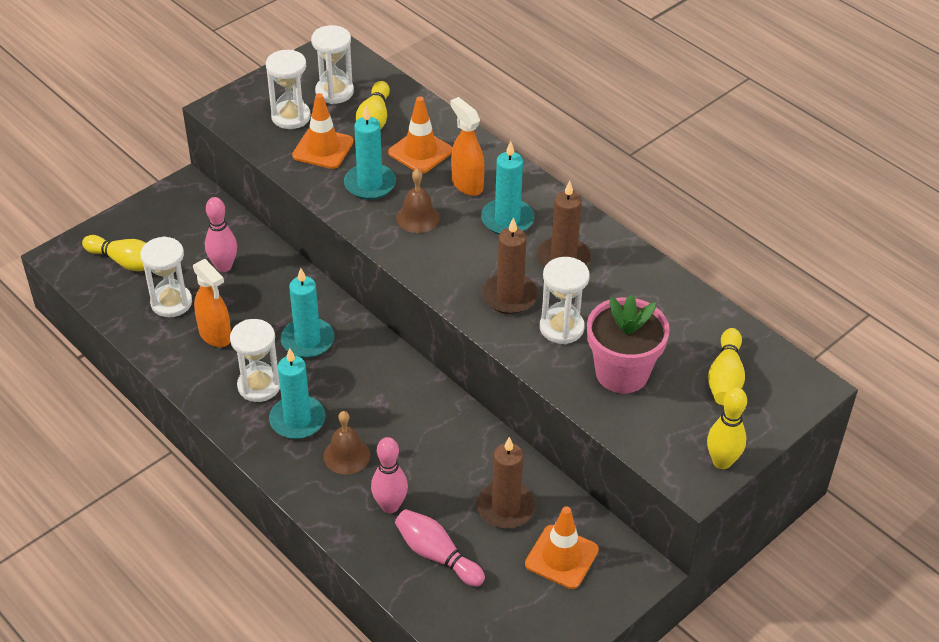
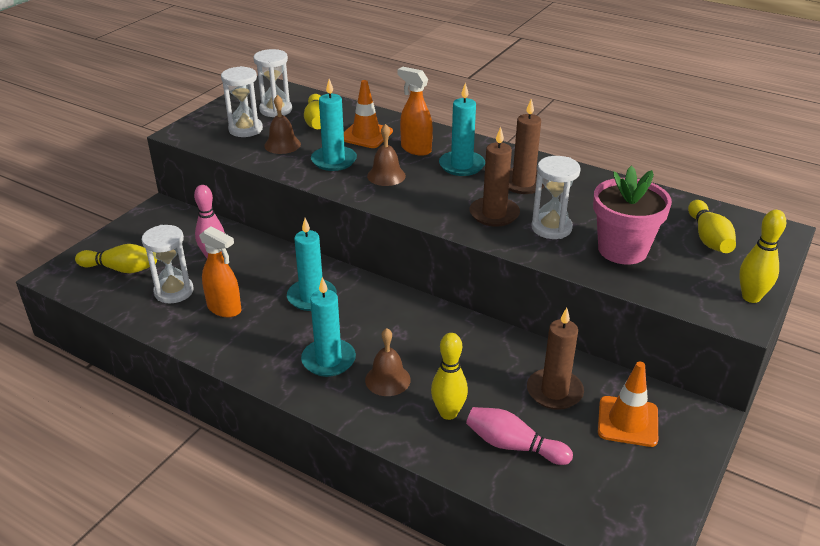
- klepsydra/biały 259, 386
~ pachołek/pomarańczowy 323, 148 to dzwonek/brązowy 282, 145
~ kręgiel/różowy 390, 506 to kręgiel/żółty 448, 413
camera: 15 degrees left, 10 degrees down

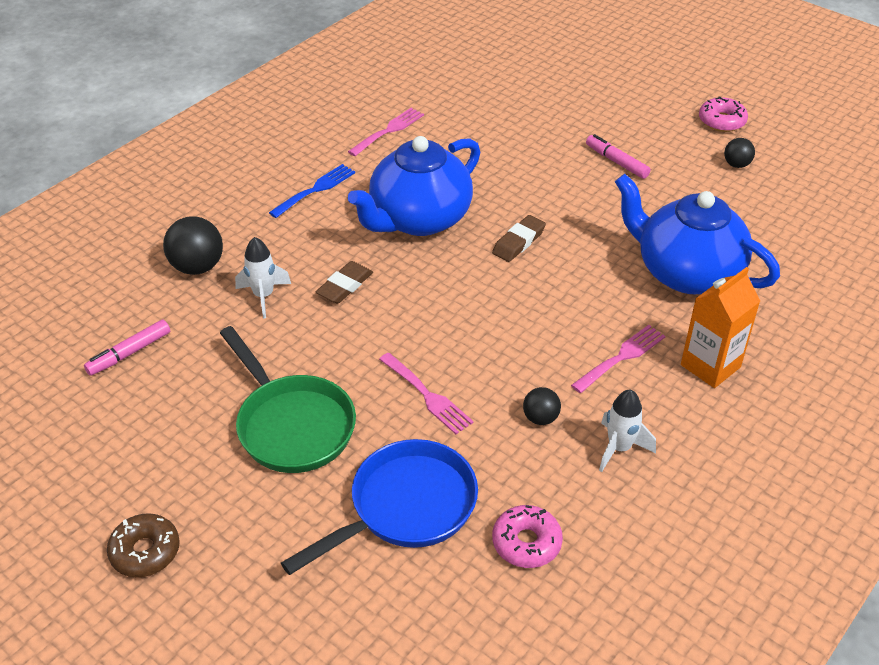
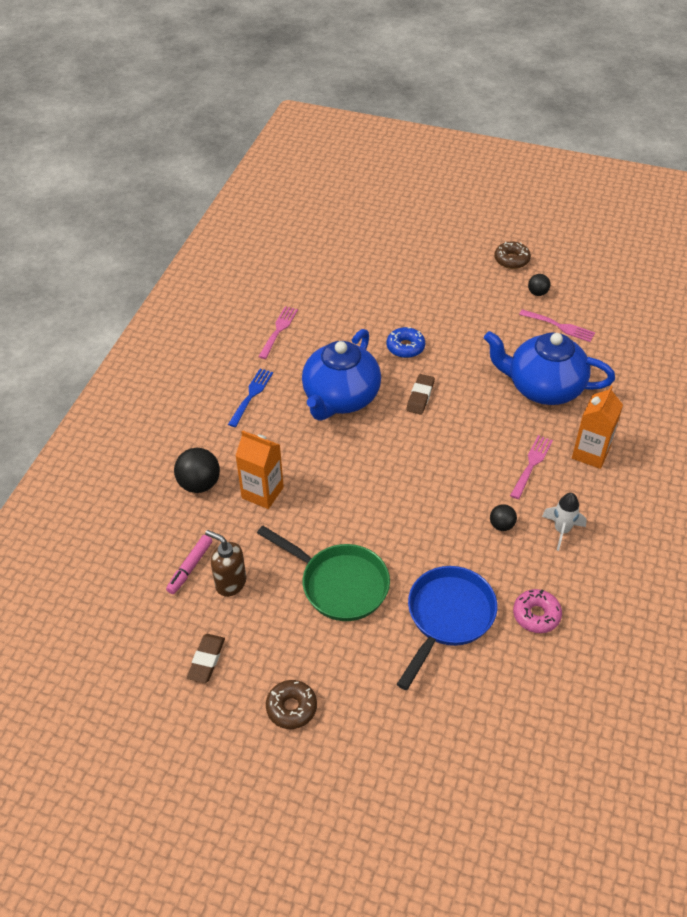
~ rakieta/biały 263, 296 to karton mleka/pomarańczowy 262, 492
~ gumka do mazania/brązowy 345, 286 to 206, 660
~ widelec/różowy 427, 396 to 560, 326
- flamaster/różowy 616, 162
~ donut/różowy 721, 121 to donut/brązowy 511, 260
+ dozownik mydła/brązowy 230, 583
+ donut/niebieski 405, 347
camera: 20 degrees left, 5 degrees up

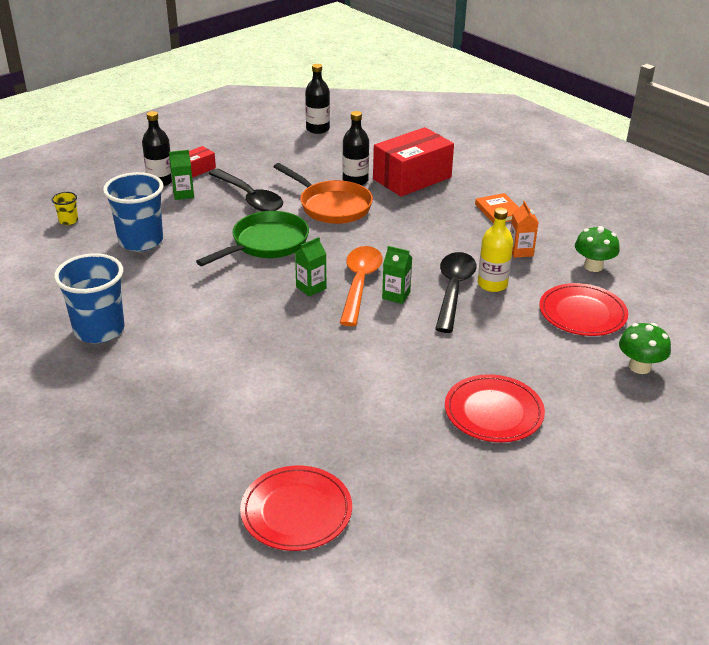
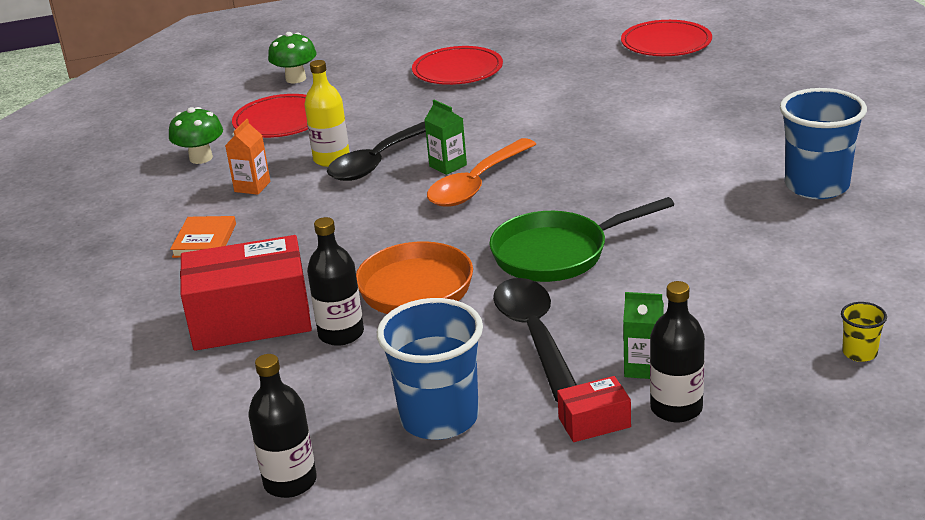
~ szklanka/niebieski 141, 241 to 439, 418
- karton mleka/zielony 311, 288
camera: 150 degrees left, 5 degrees down

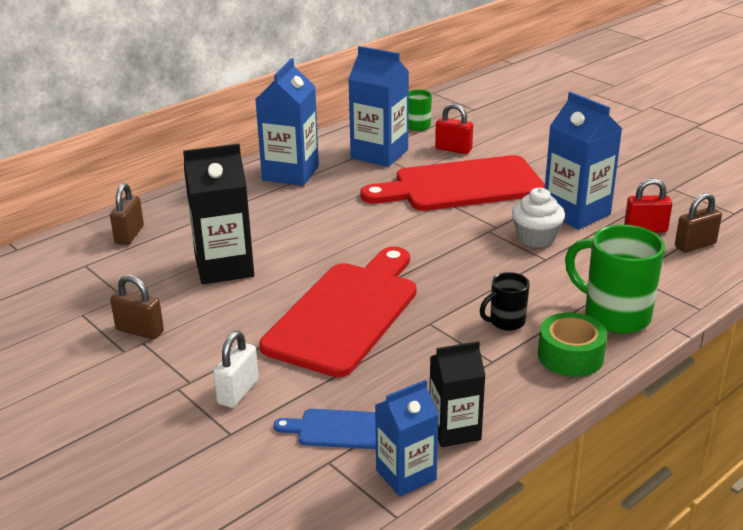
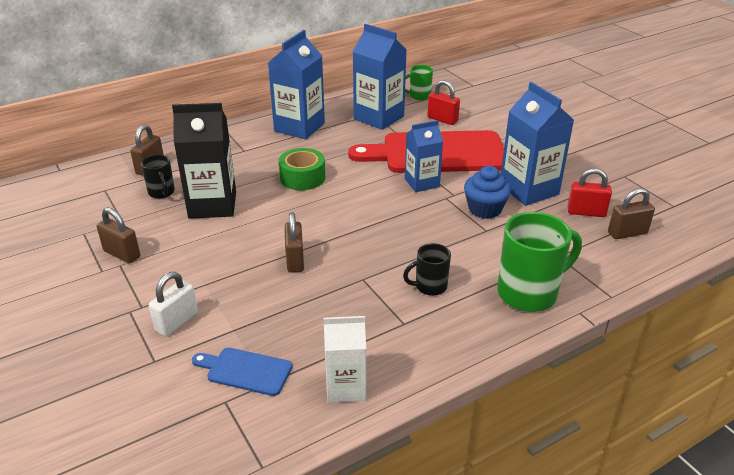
~ deska do krojenia/czerwony 346, 313 to kłódka/brązowy 295, 260
~ karton mleka/niebieski 406, 475 to 422, 183
~ karton mleka/czarny 454, 430 to karton mleka/biały 346, 387
~ muffinka/biały 536, 238 to muffinka/niebieski 485, 209
~ taśma klejąca/zielony 570, 356 to 302, 177
~ kubek/zielony 614, 315 = 529, 293 105 degrees clockwise
+ kubek/czarny 162, 193
camera: 10 degrees right, 5 degrees up

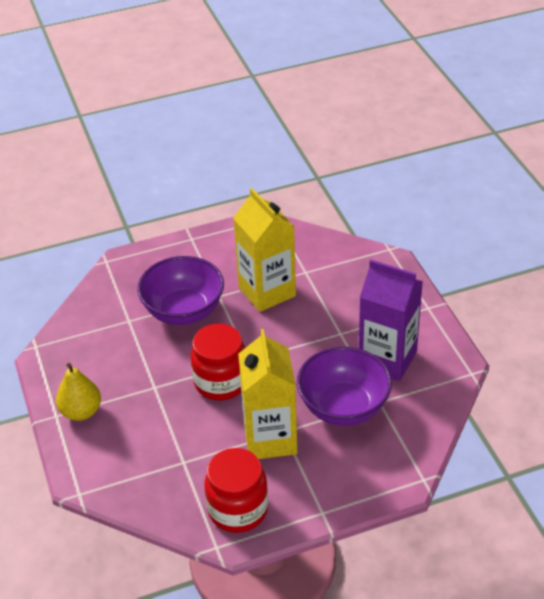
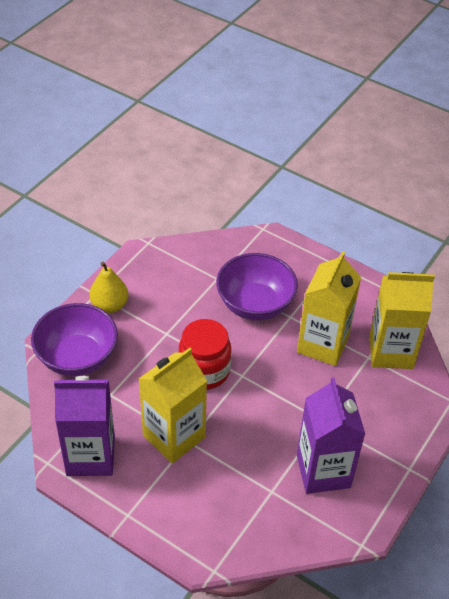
~ słoik/czerwony 238, 509 to karton mleka/fioletowy 90, 456
~ miska/fioletowy 343, 407 to 77, 358
+ karton mleka/żółty 391, 351
camera: 50 degrees right, 5 degrees up

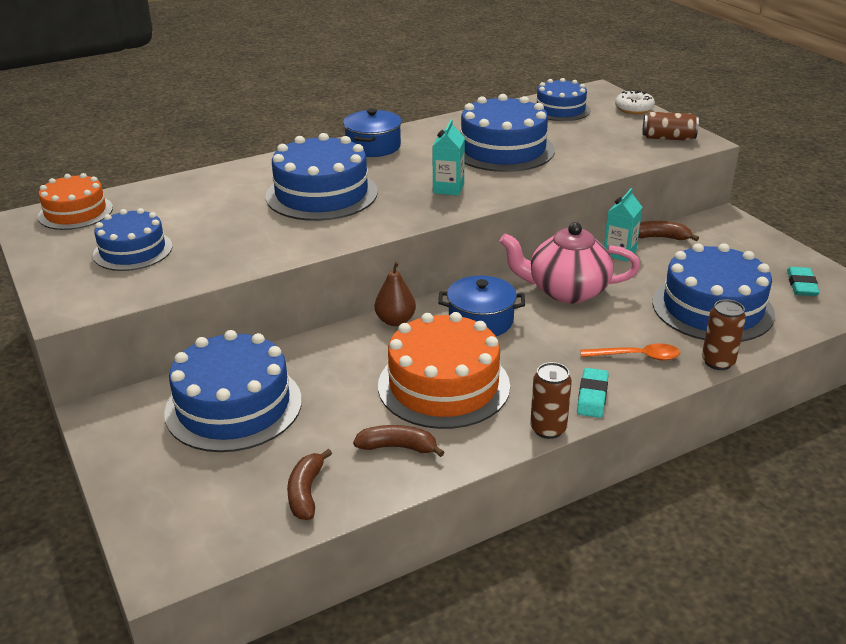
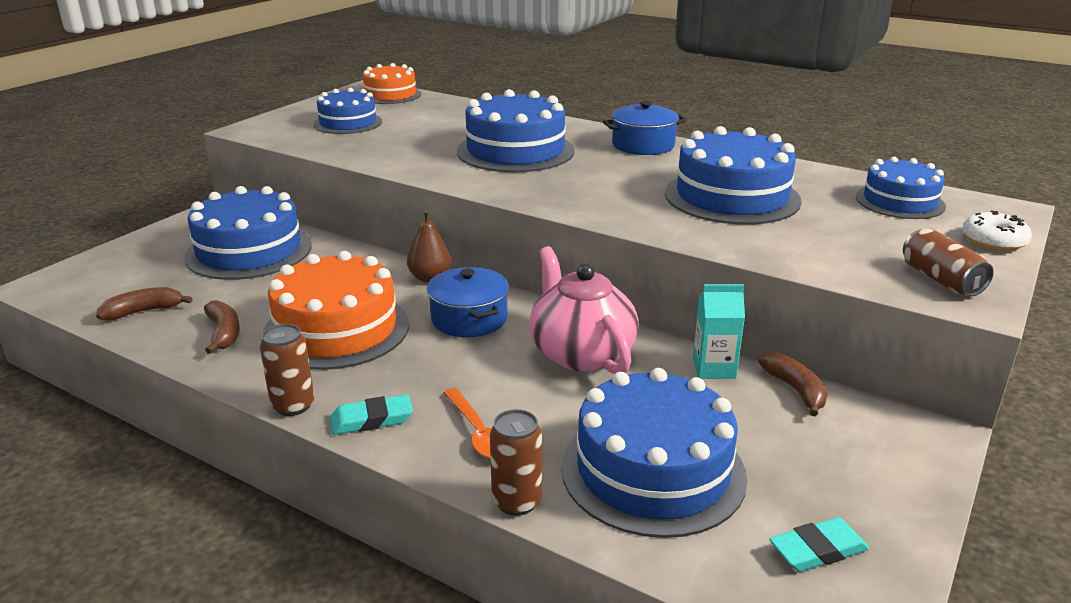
- karton mleka/turkusowy 448, 188
camera: 60 degrees right, 5 degrees down

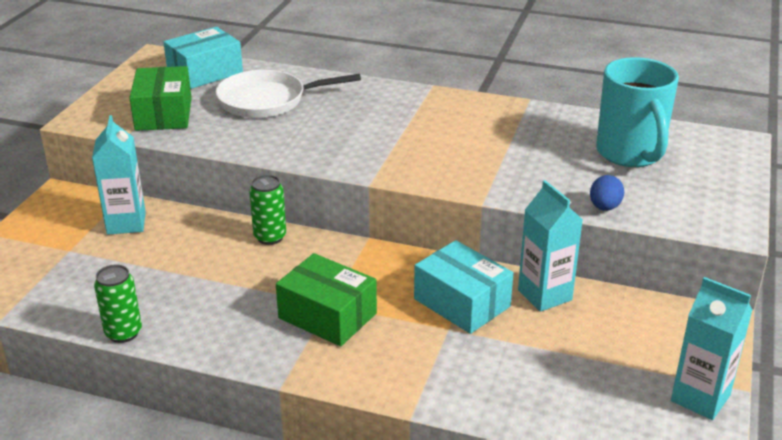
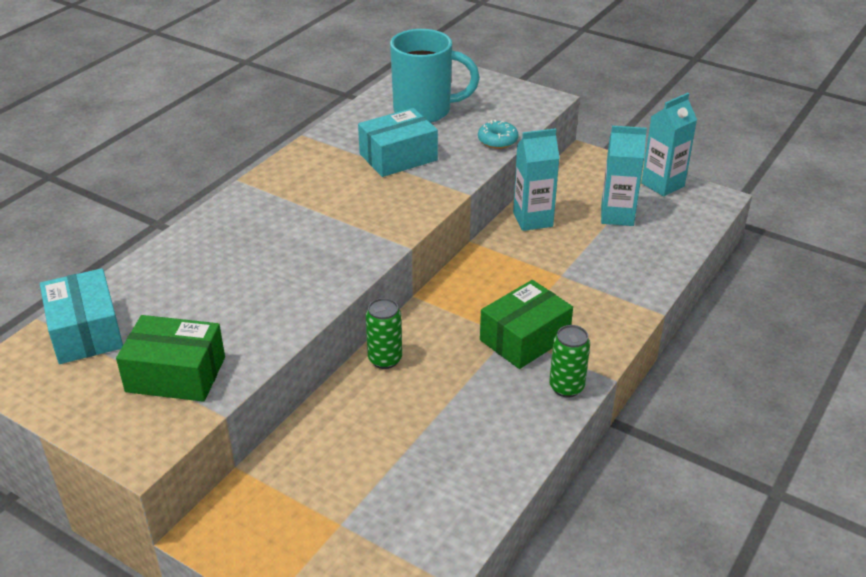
~ karton mleka/turkusowy 126, 223 to 617, 216
~ puszka/zielony 123, 333 to 566, 387
- patelnia/biały 268, 100
~ pudełko/turkusowy 461, 303 to 398, 157
~ jajko/niebieski 604, 207 to donut/turkusowy 497, 140
camera: 75 degrees left, 5 degrees up

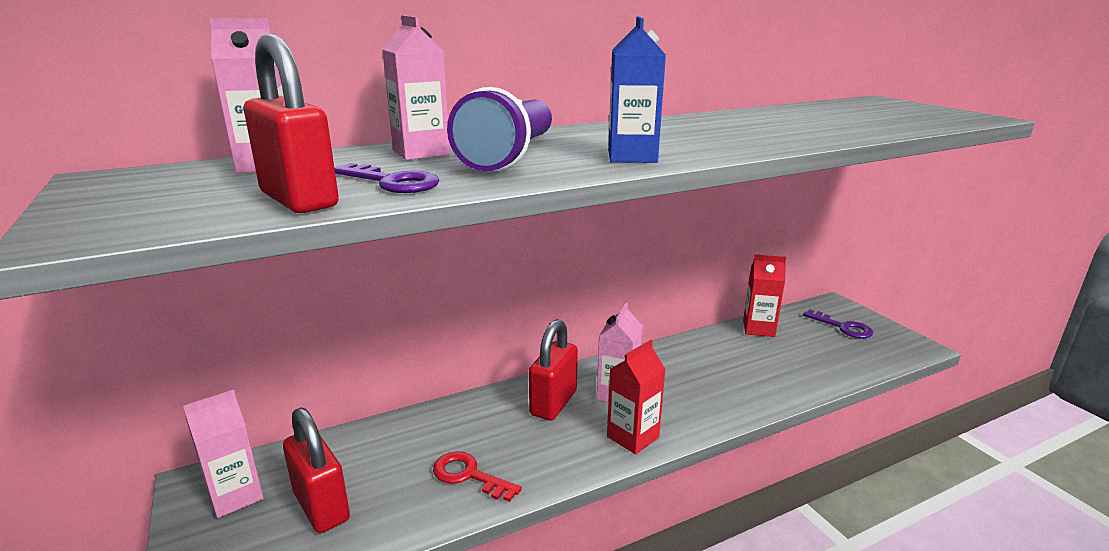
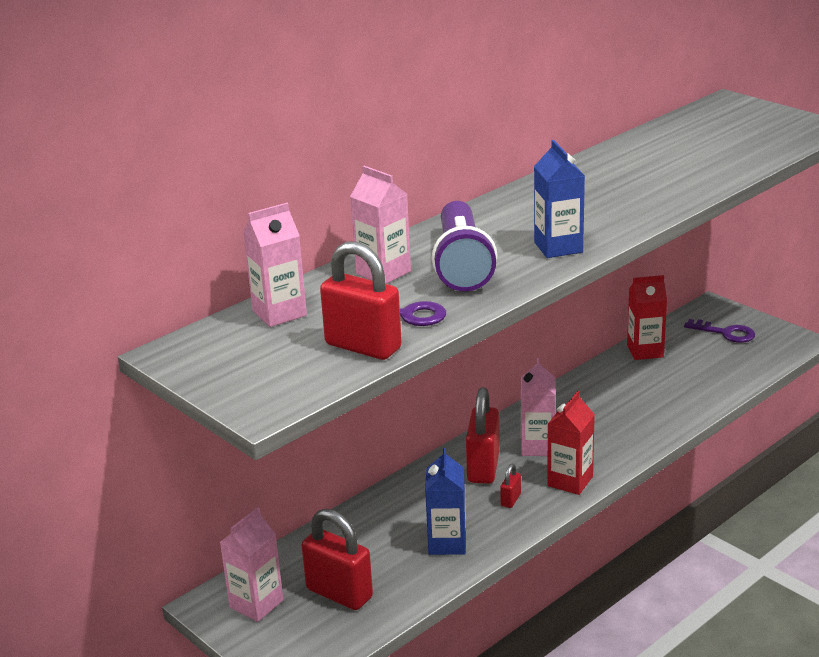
~ klucz/czerwony 469, 475 to karton mleka/niebieski 447, 543
+ kłódka/czerwony 510, 500
camera: 15 degrees left, 5 degrees up

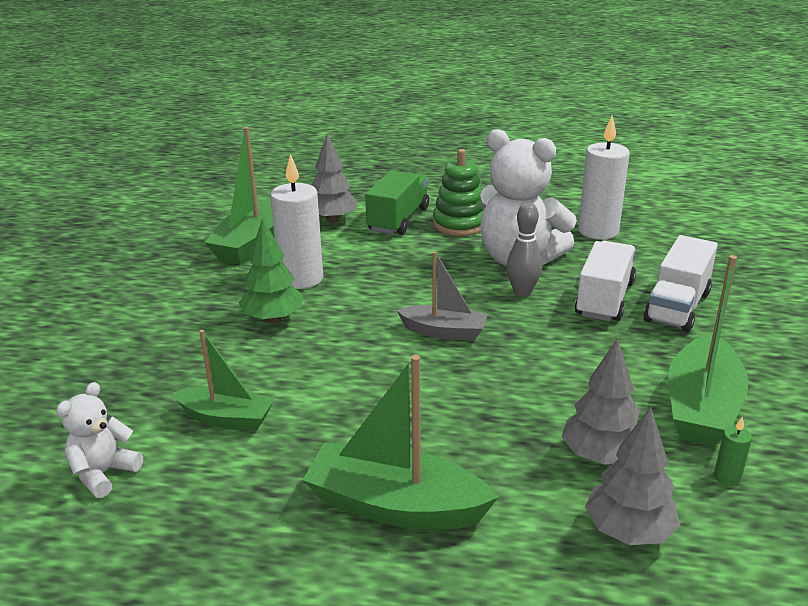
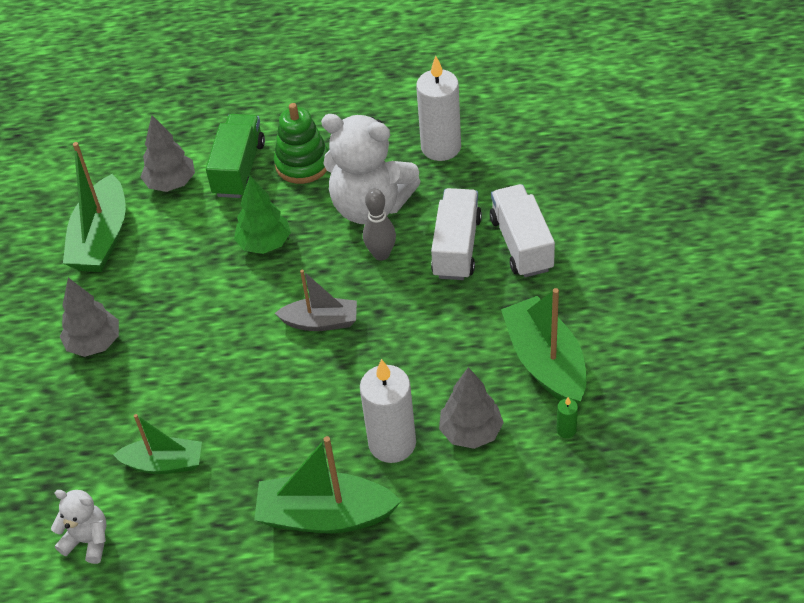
~ miś/biały 104, 473 = 88, 540 90 degrees clockwise
~ drzewko/zielony 273, 319 to 264, 244
~ świeca/biały 301, 279 to 392, 443
~ drzewko/szary 628, 531 to 94, 343
~ ciężarówka/biały 677, 307 = 521, 244 150 degrees clockwise
~ łódka/zielony 701, 407 = 545, 362 150 degrees clockwise
camera: 10 degrees left, 20 degrees up

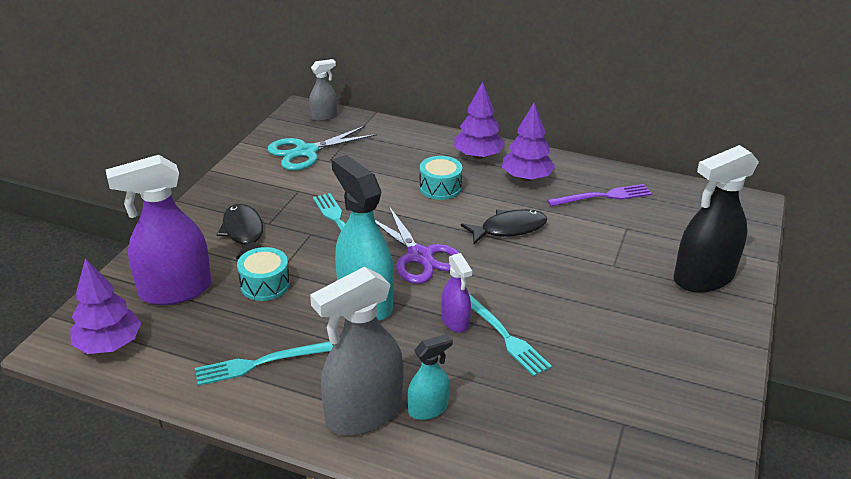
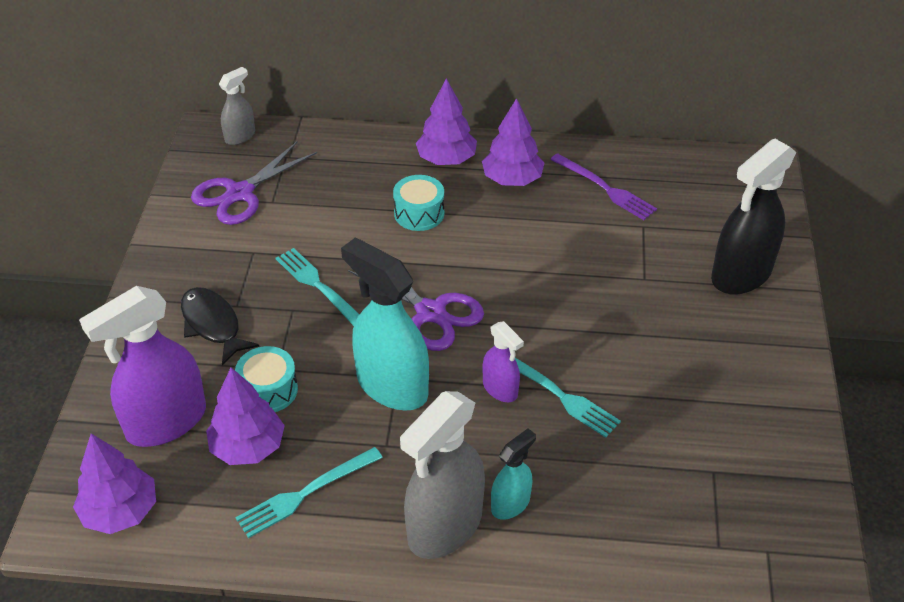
~ nożyczki/turkusowy 306, 152 to nożyczki/fioletowy 240, 193
- ryba/czarny 509, 229
~ widelec/fioletowy 603, 196 = 605, 188 75 degrees clockwise
+ drzewko/fioletowy 248, 447
camera: 15 degrees left, 10 degrees up

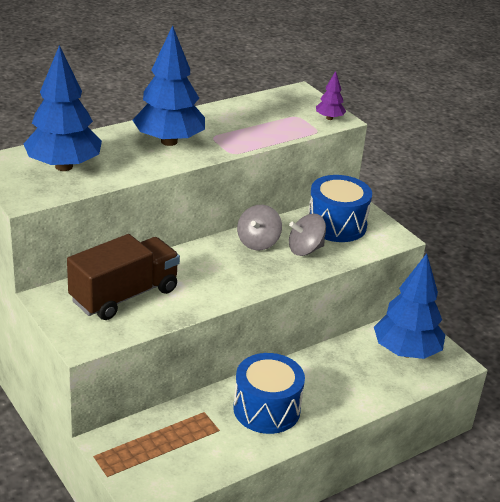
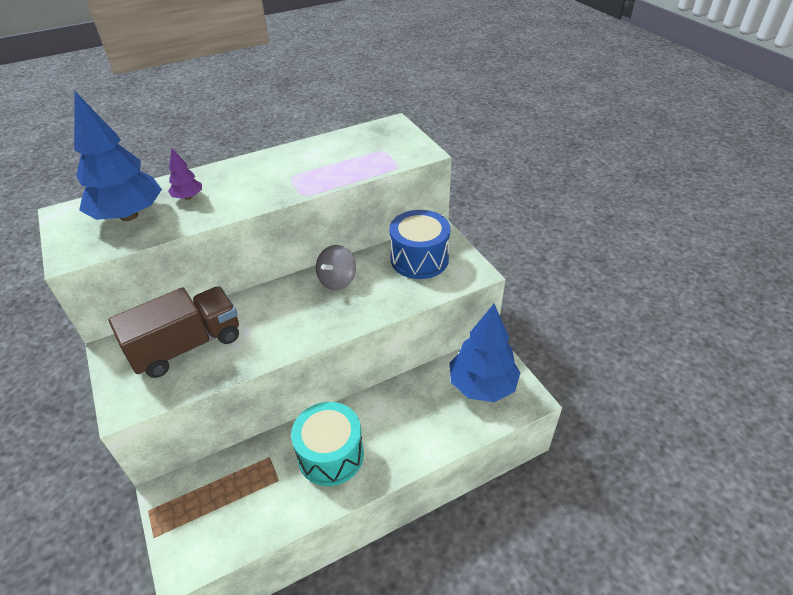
- drzewko/niebieski 169, 141
~ bęben/niebieski 266, 409 to bęben/turkusowy 331, 455
- bączek/szary 305, 249
~ drzewko/fioletowy 329, 118 to 188, 197
camera: 10 degrees right, 10 degrees up

